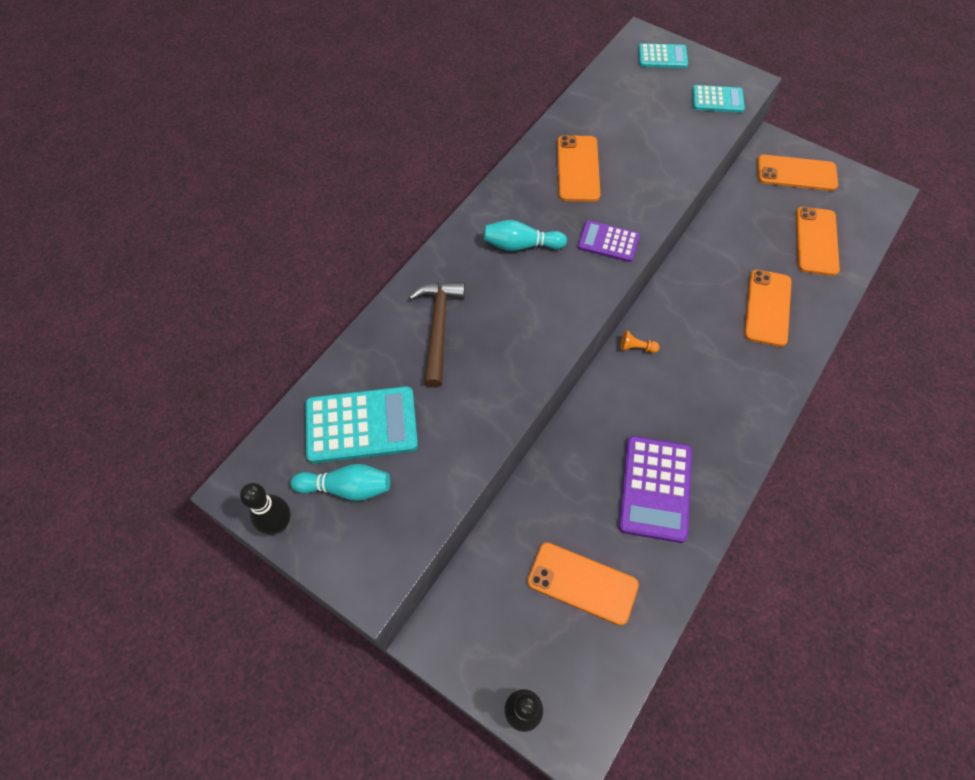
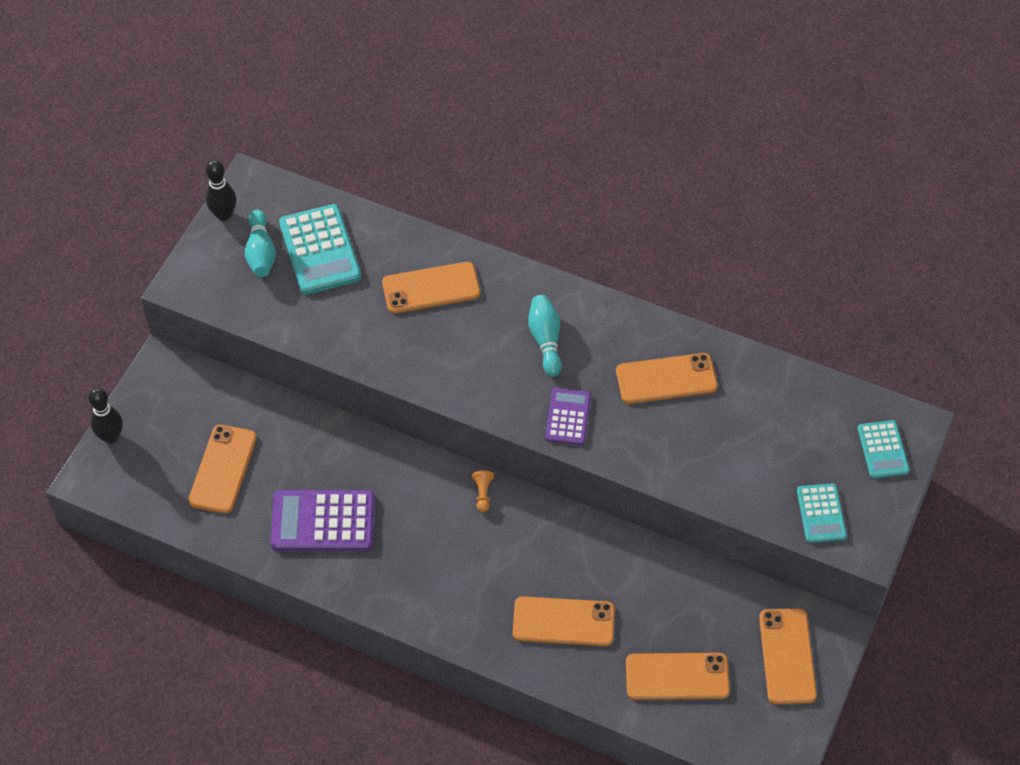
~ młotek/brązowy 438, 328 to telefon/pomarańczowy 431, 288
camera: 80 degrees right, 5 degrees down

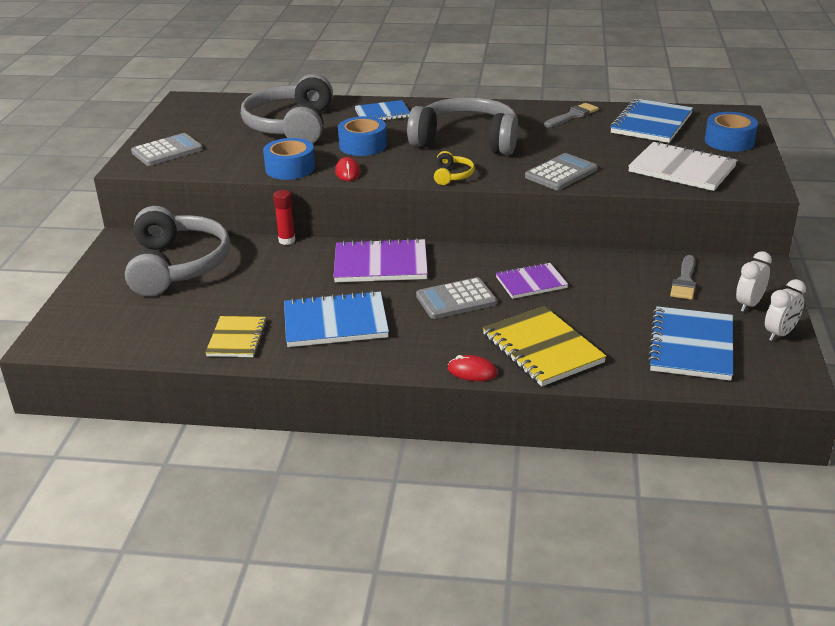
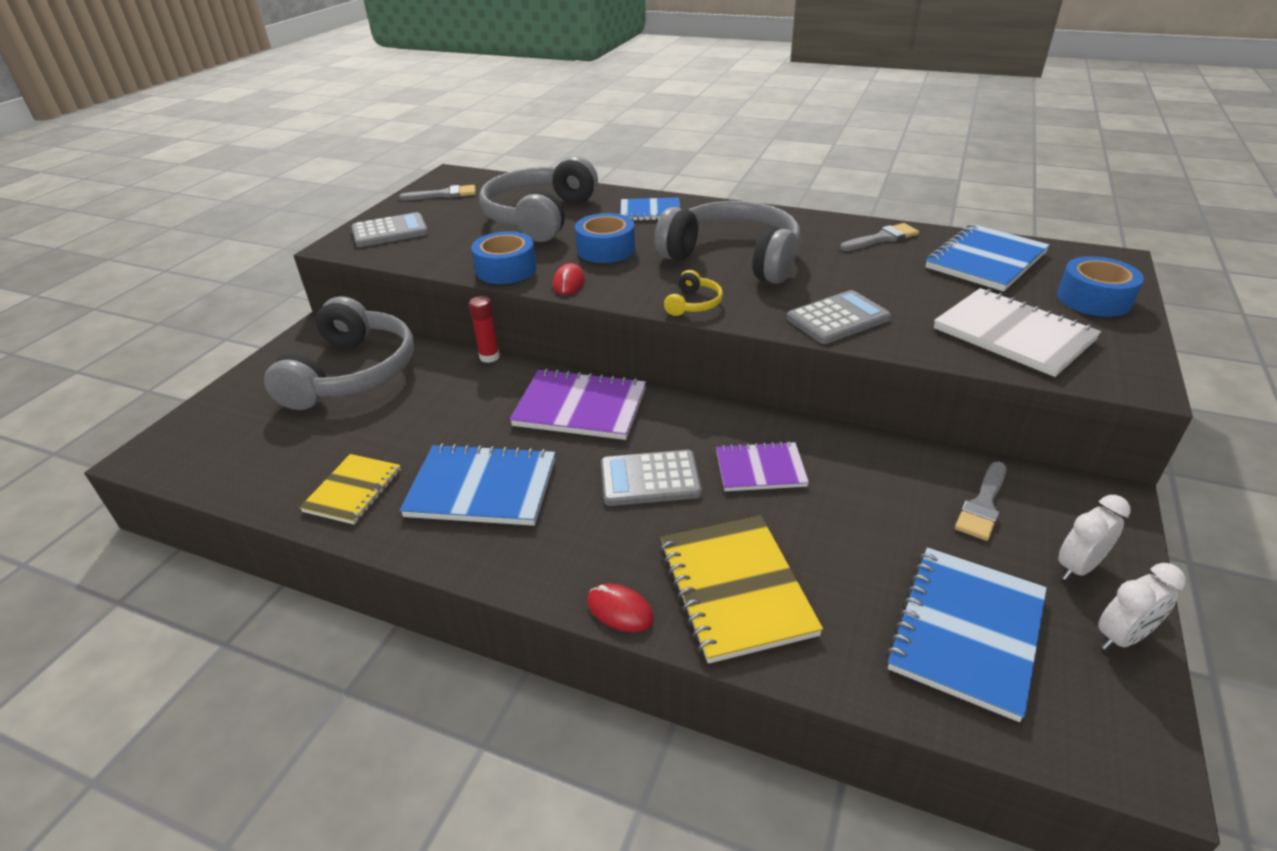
+ pędzel/szary 444, 194
camera: 15 degrees right, 5 degrees up

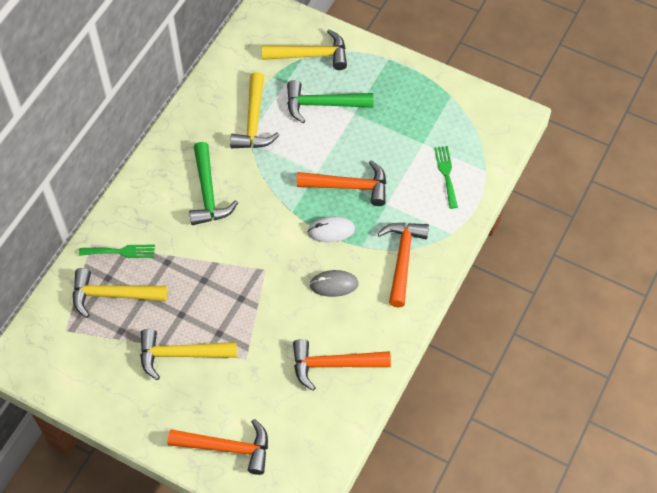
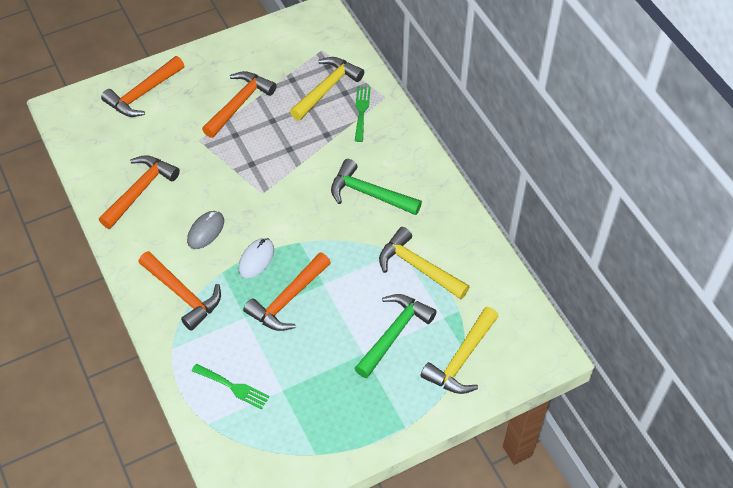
~ widelec/zielony 121, 251 = 361, 111 150 degrees clockwise
~ młotek/żółty 181, 354 to młotek/pomarańczowy 239, 104
camera: 125 degrees right, 5 degrees down

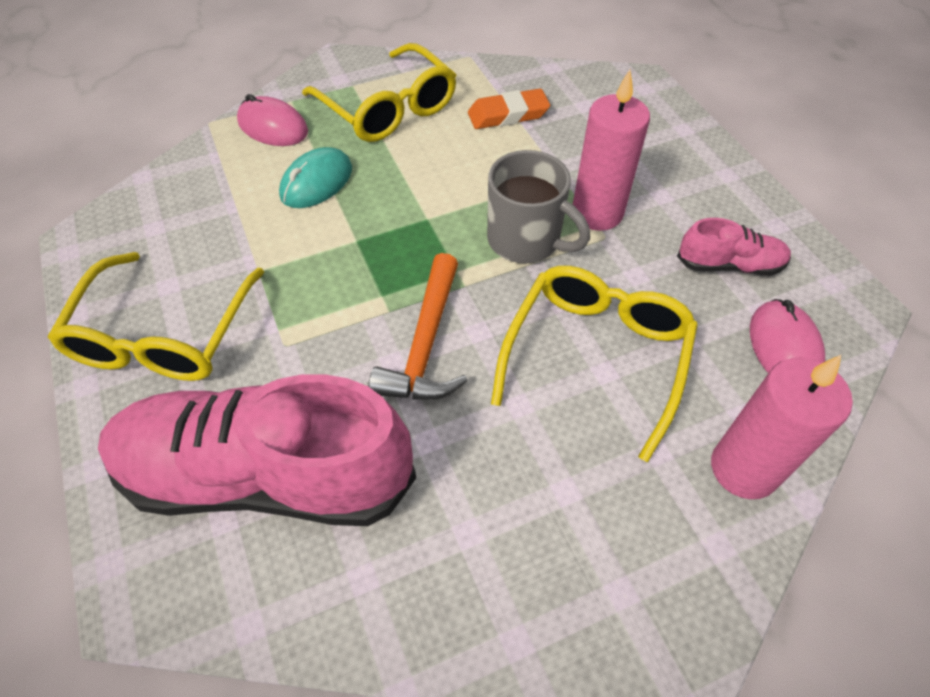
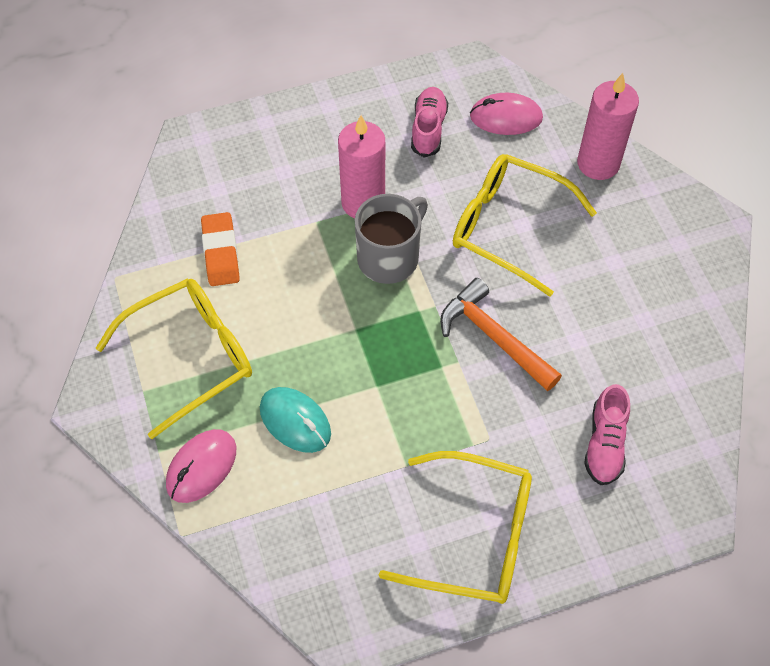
~ but/różowy 266, 475 = 605, 444 x0.45
~ młotek/pomarańczowy 425, 345 = 493, 337 150 degrees counterclockwise
camera: 85 degrees left, 5 degrees up

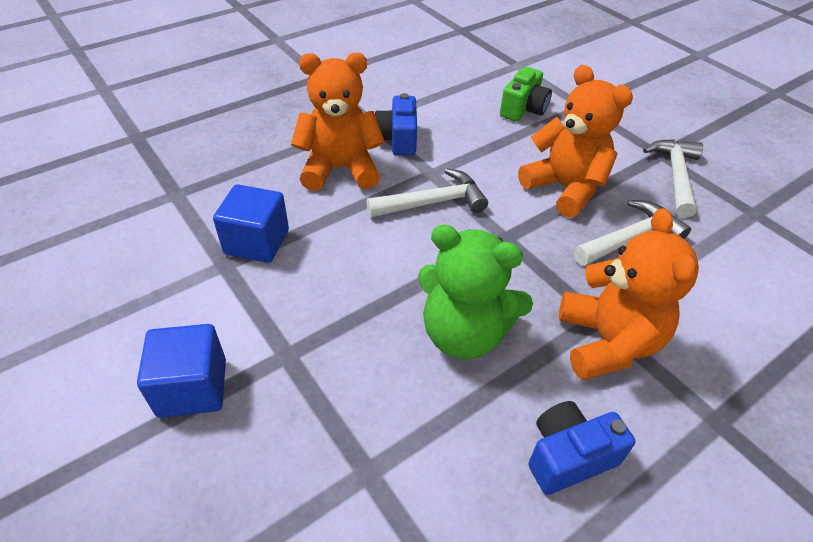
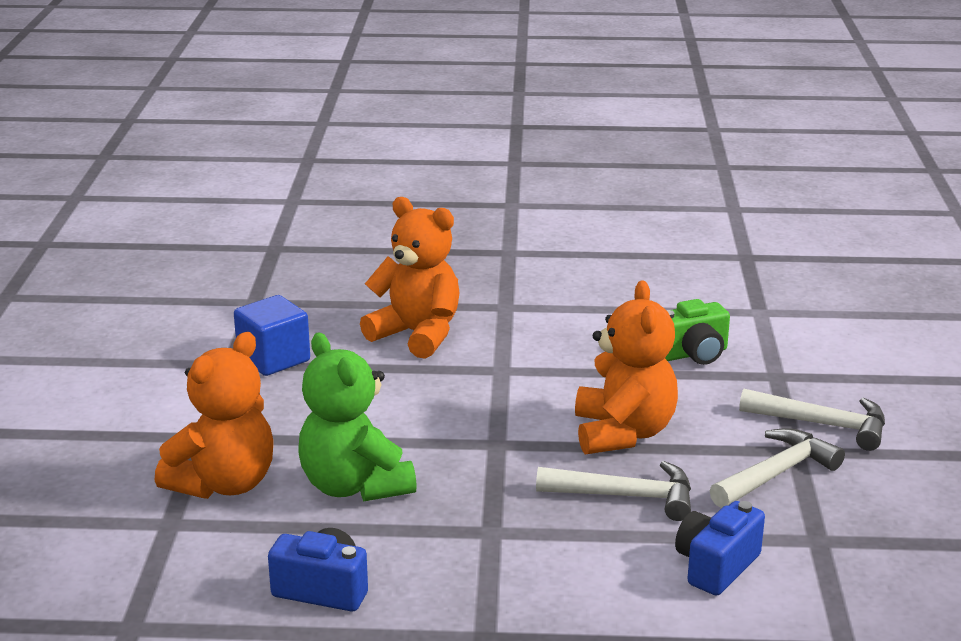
- sześcian/niebieski 192, 387
~ młotek/biały 433, 202 to 823, 425
~ aparat fotograficzny/niebieski 398, 139 to 716, 566
~ miś/pomarańczowy 607, 342 to 224, 484
camera: 40 degrees right, 20 degrees down

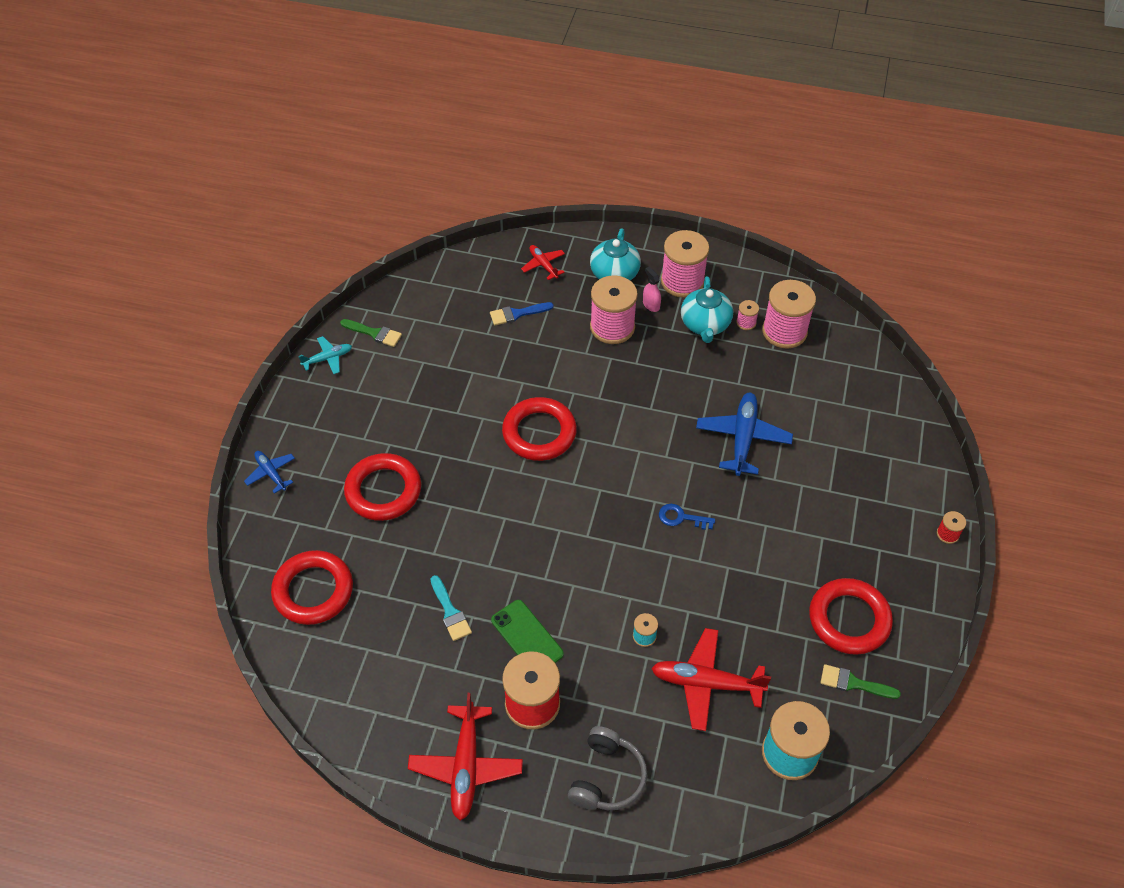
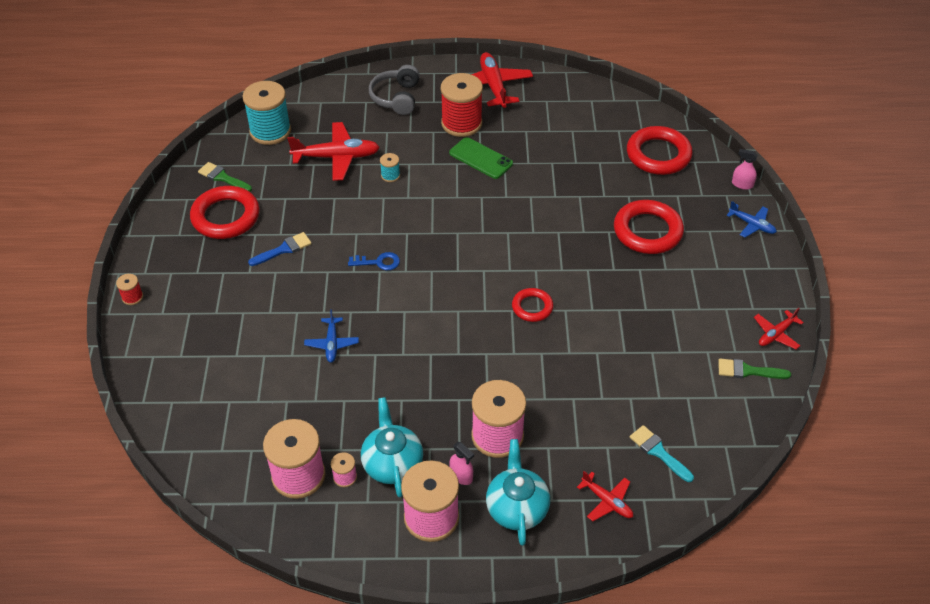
~ samolot/turkusowy 328, 358 to samolot/czerwony 776, 334
~ pędzel/turkusowy 450, 612 to 658, 452
~ pędzel/niebieski 517, 314 to 283, 249
~ pierścień/czerwony 539, 433 = 532, 307 x0.56
~ samolot/niebieski 743, 438 = 332, 344 x0.56
~ pędzel/zielony 853, 683 = 223, 177 150 degrees counterclockwise
+ spryskiwacz/różowy 742, 184
camera: 165 degrees right, 5 degrees down

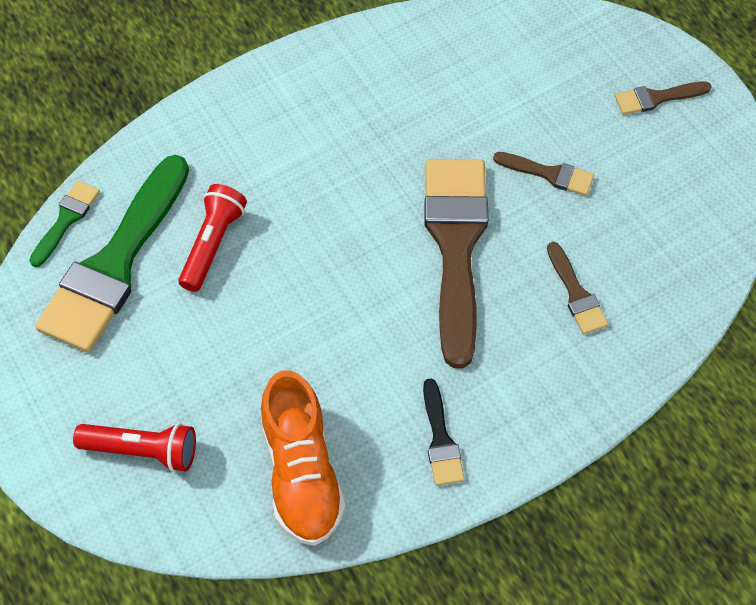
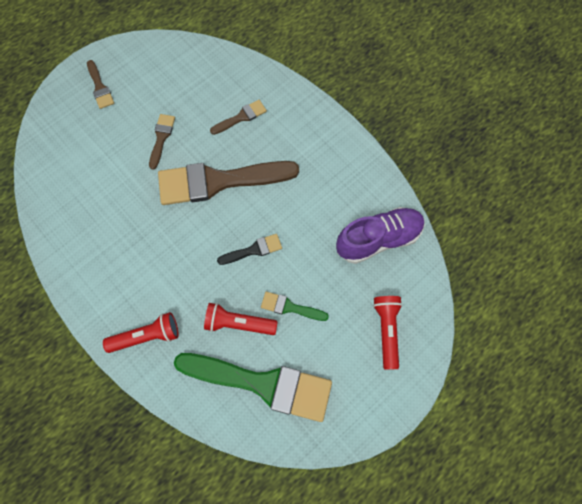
~ pędzel/zielony 66, 220 to 290, 307
~ but/pomarańczowy 302, 472 to but/fioletowy 378, 239
~ pędzel/czarny 440, 439 to 253, 250
+ latarka/czerwony 146, 336
camera: 100 degrees left, 10 degrees up

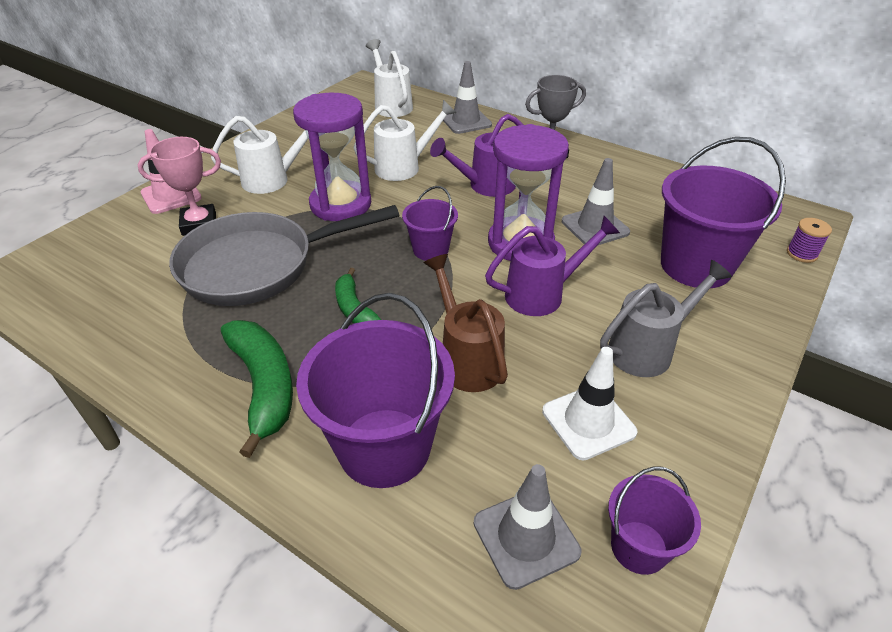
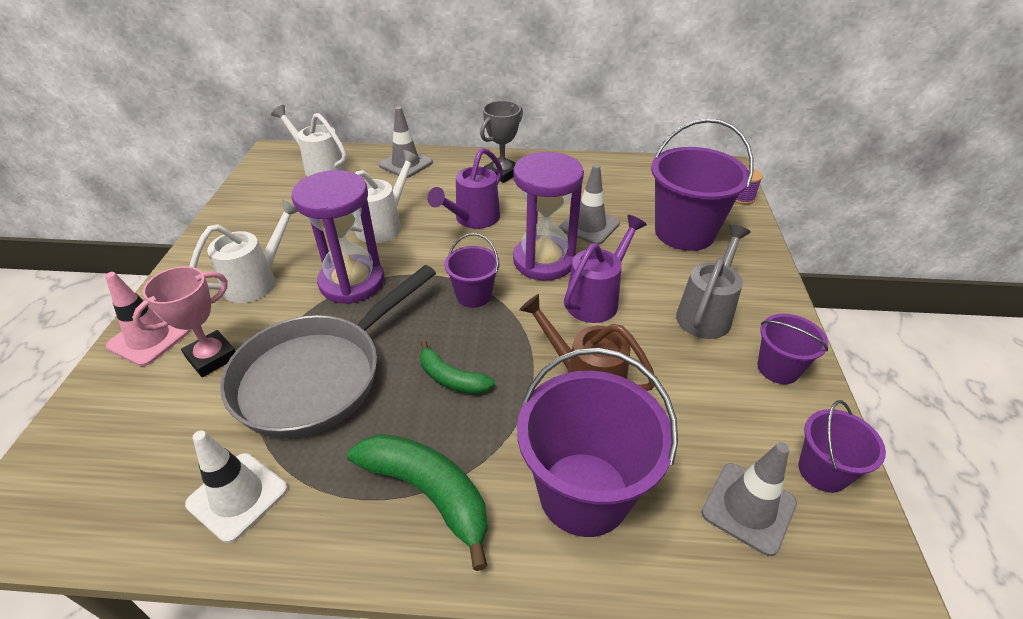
~ pachołek/biały 588, 422 to 237, 496
+ wiadro/fioletowy 778, 368
camera: 30 degrees left, 0 degrees up

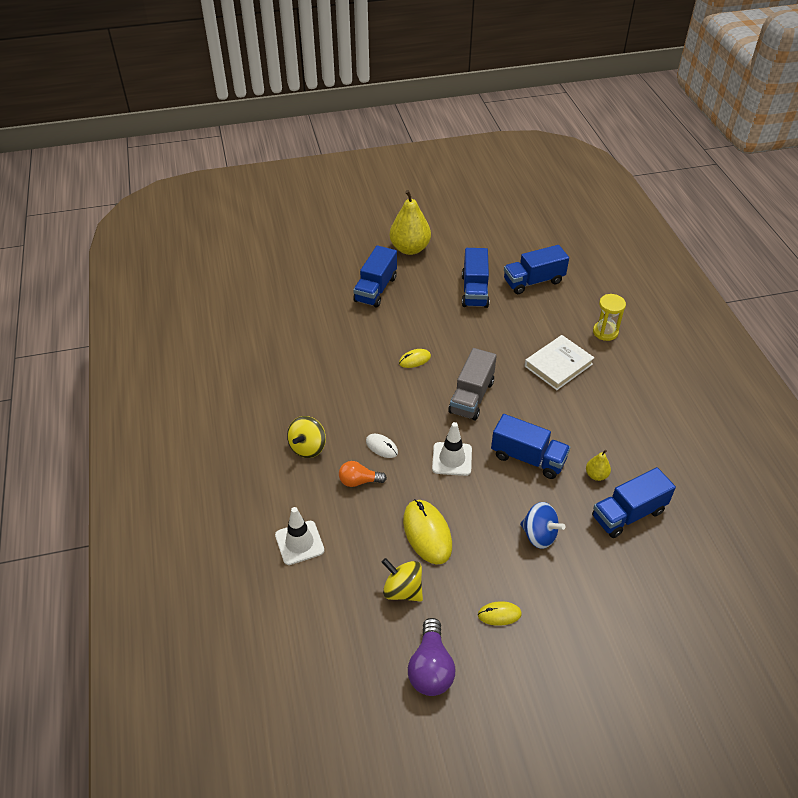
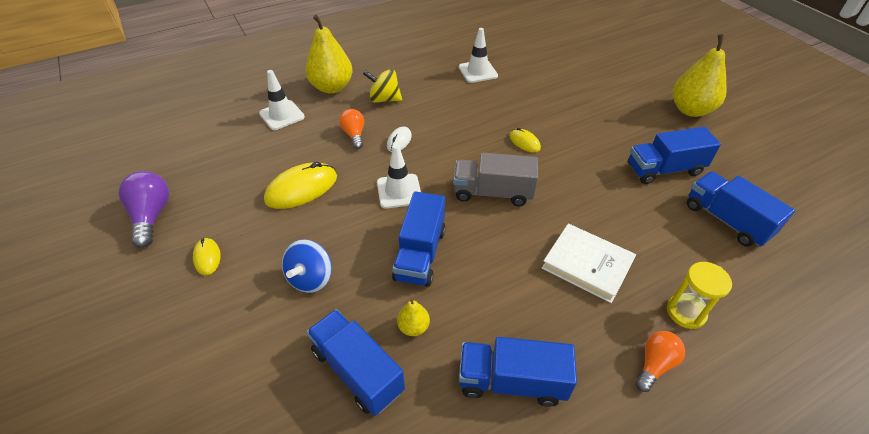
~ ciężarówka/niebieski 376, 289 to 511, 381
- bączek/żółty 402, 590
~ żarówka/fioletowy 431, 668 = 151, 216 90 degrees clockwise
+ gruszka/żółty 332, 87
+ pachołek/biały 478, 71
+ żarówka/pomarańczowy 654, 364
camera: 75 degrees right, 0 degrees up

